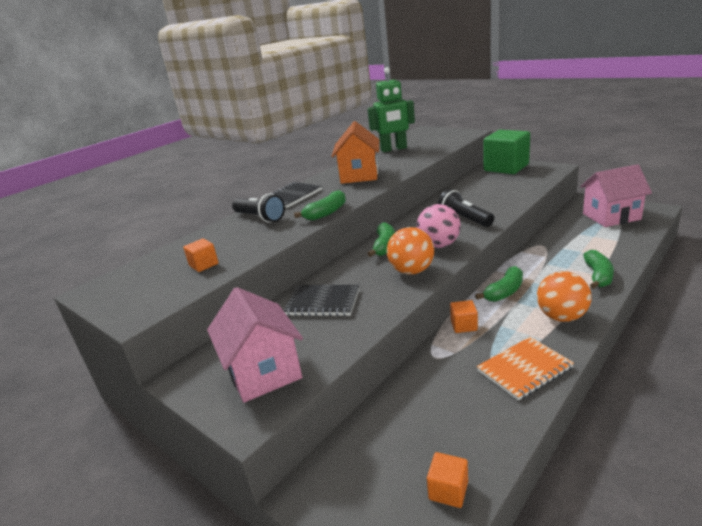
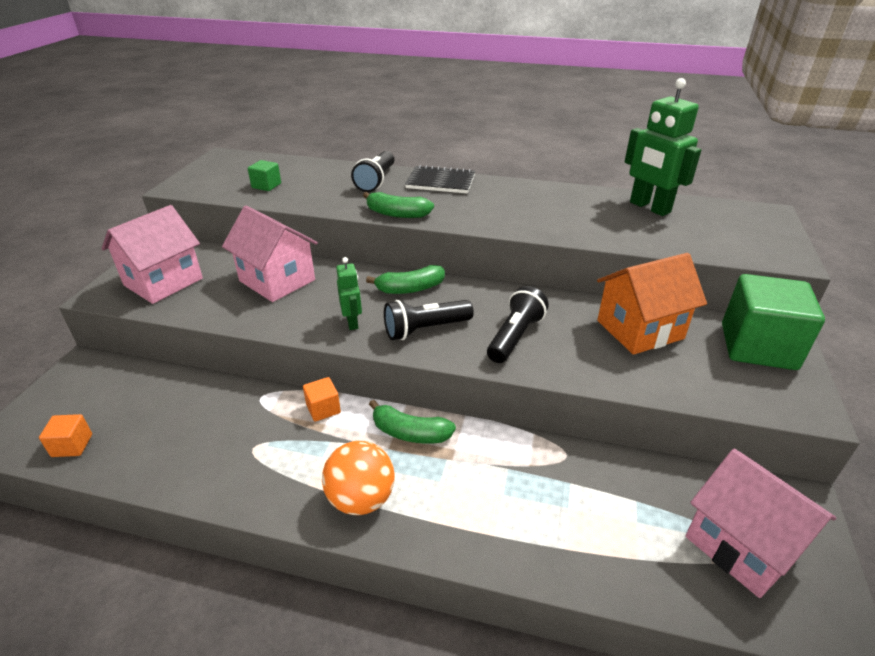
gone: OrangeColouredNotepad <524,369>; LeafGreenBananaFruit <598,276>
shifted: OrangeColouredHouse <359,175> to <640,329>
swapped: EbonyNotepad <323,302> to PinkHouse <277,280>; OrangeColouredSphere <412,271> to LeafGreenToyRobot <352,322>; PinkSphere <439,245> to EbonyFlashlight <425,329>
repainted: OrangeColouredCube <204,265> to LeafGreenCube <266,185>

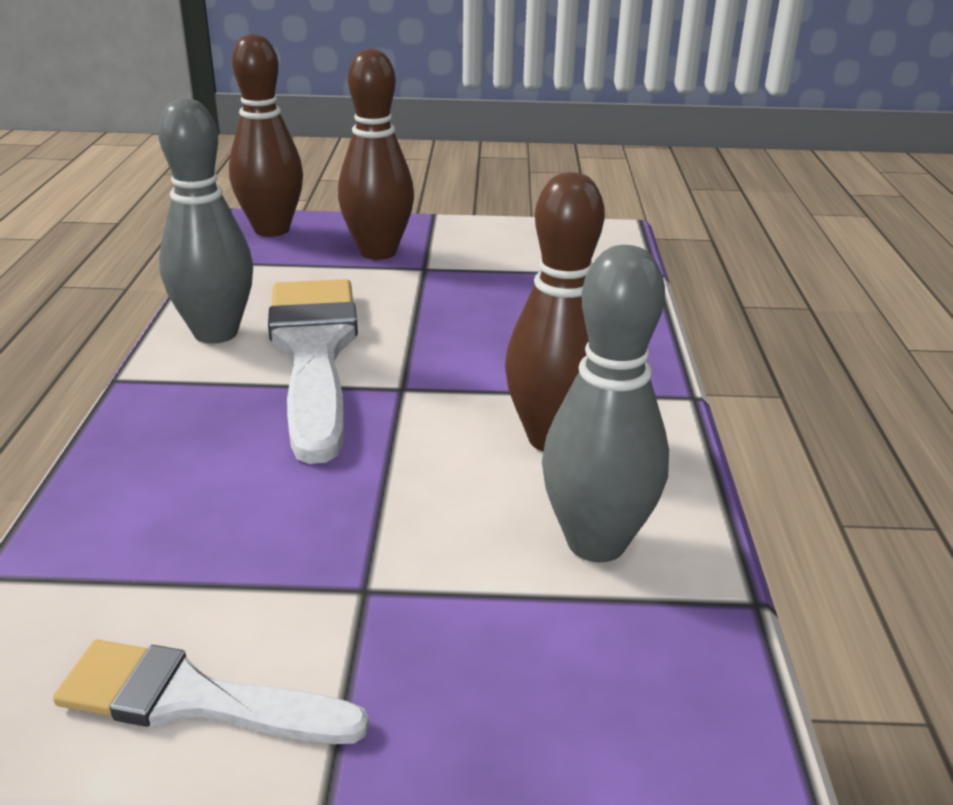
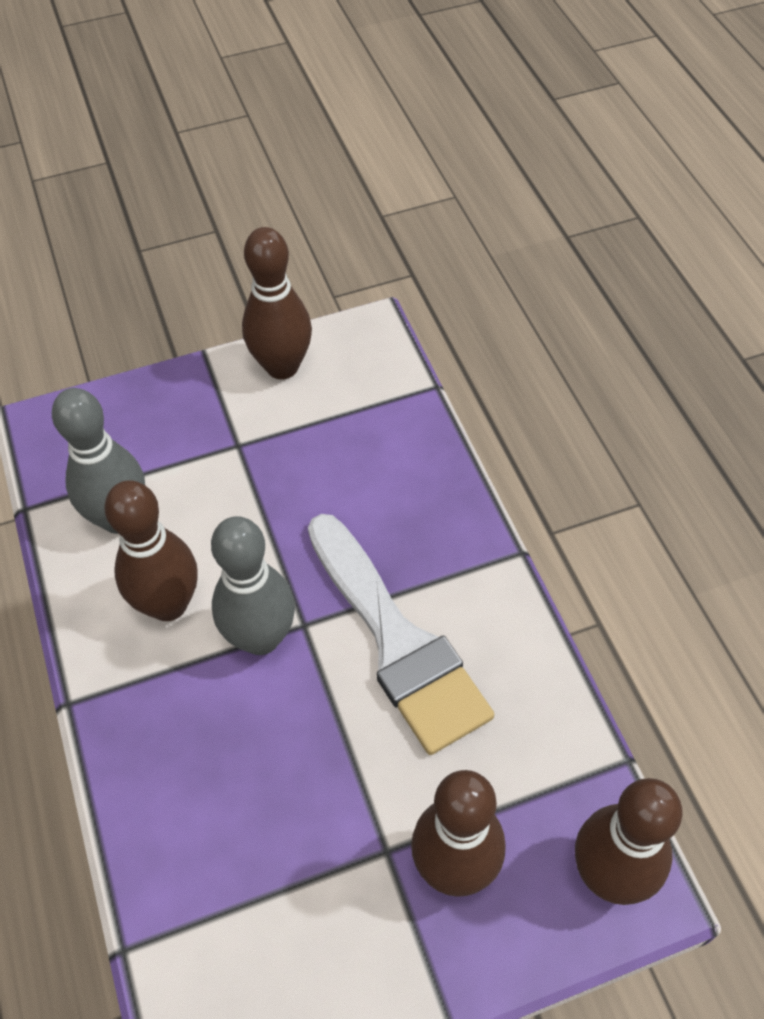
shifted: GreyTenpin <216,333> to <261,637>
swapped: SnowWhitePaintbrush <194,699> to DarkBrownTenpin <282,367>

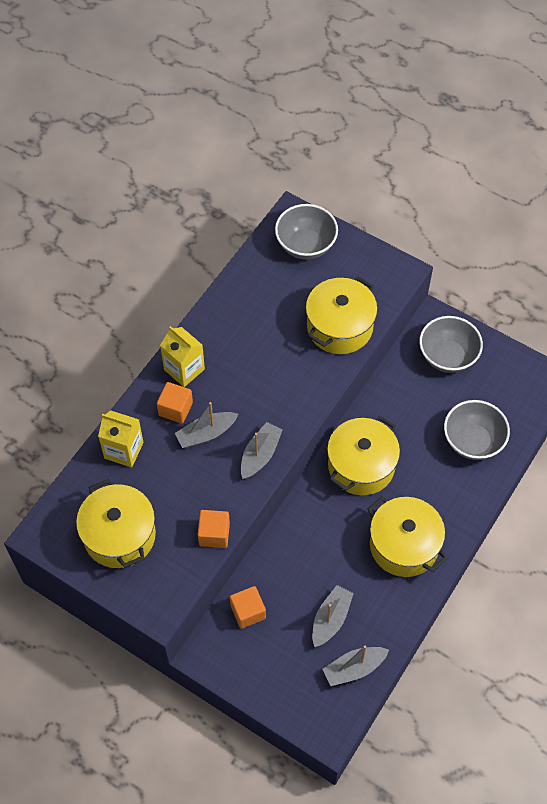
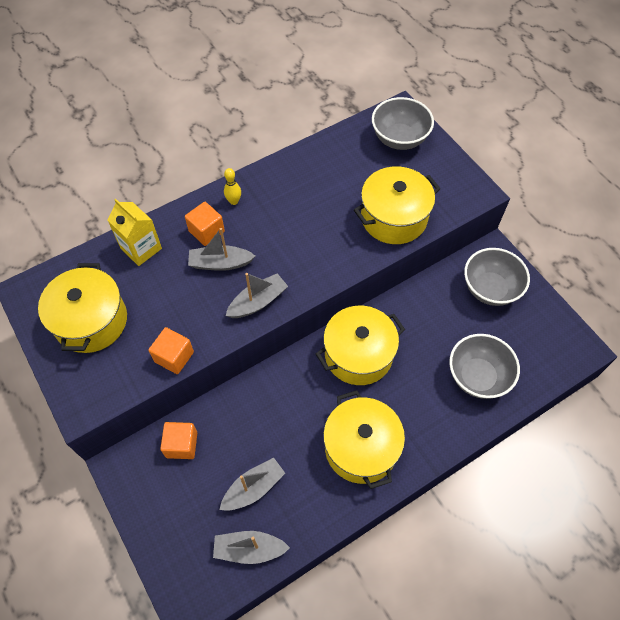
swapped: BrightYellowCarton <184,369> to BrightYellowTenpin <234,201>

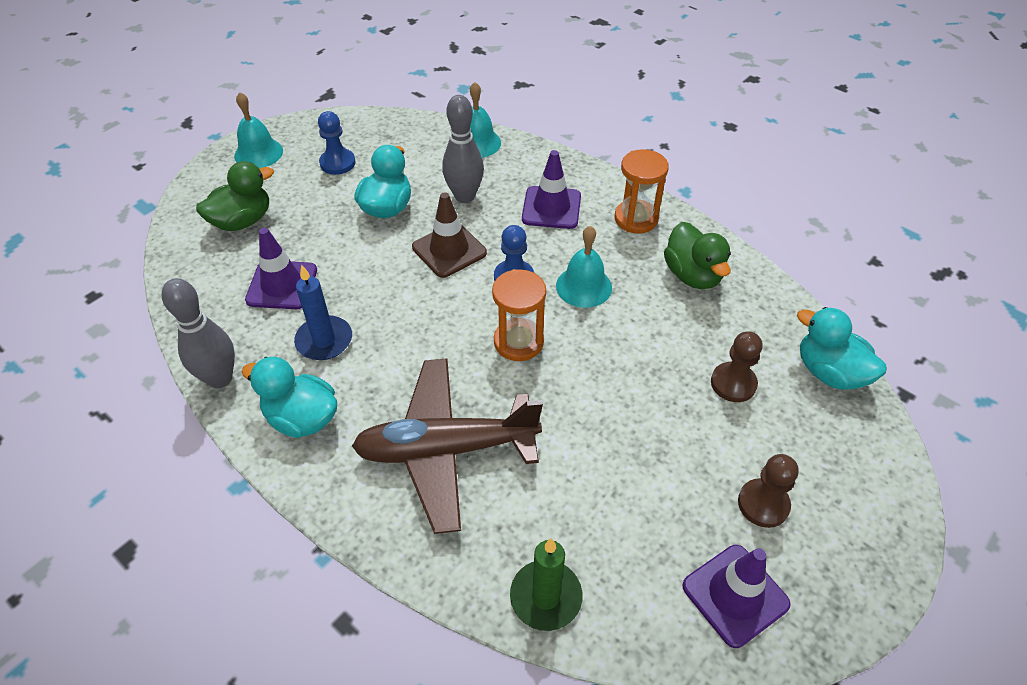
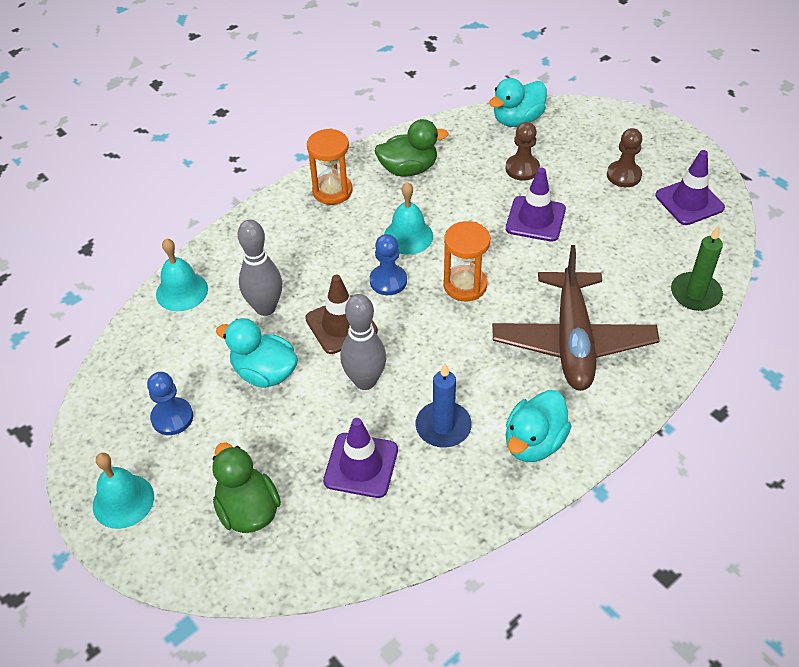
shifted: GreyTenpin <220,378> to <365,381>; VioletRoadCone <551,208> to <535,219>

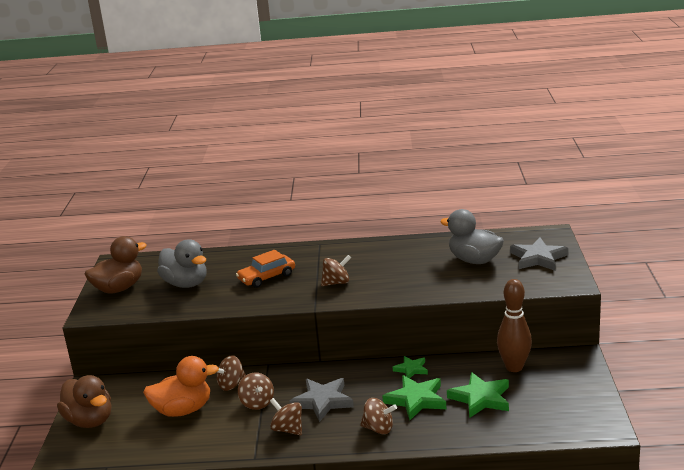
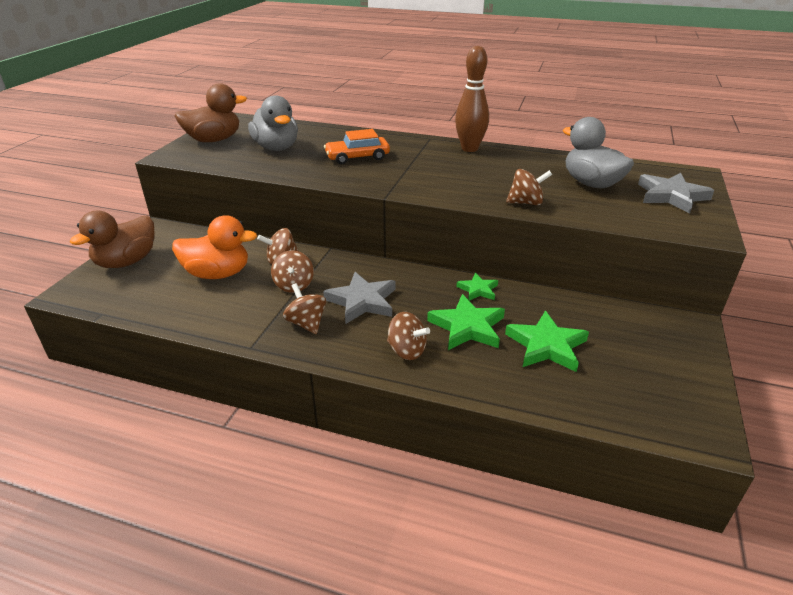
shifted: DarkBrownSpinningTop <336,283> to <526,203>; DarkBrownTenpin <514,367> to <469,148>
rotated: DarkBrownToyDuck <90,421> = <127,262> 60 degrees clockwise

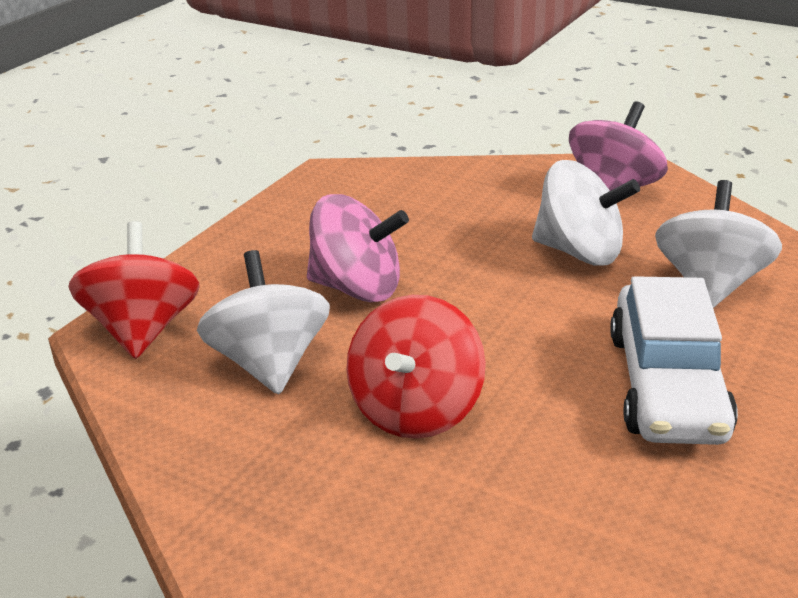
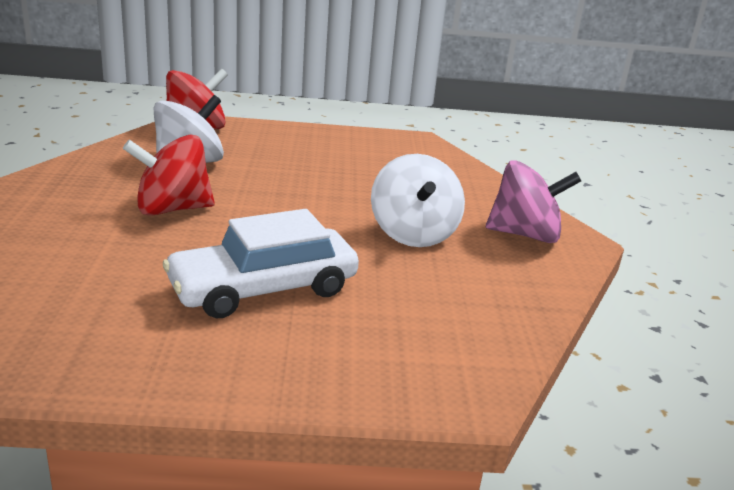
gone: PinkSpinningTop <357,288>; SnowWhiteSpinningTop <710,285>

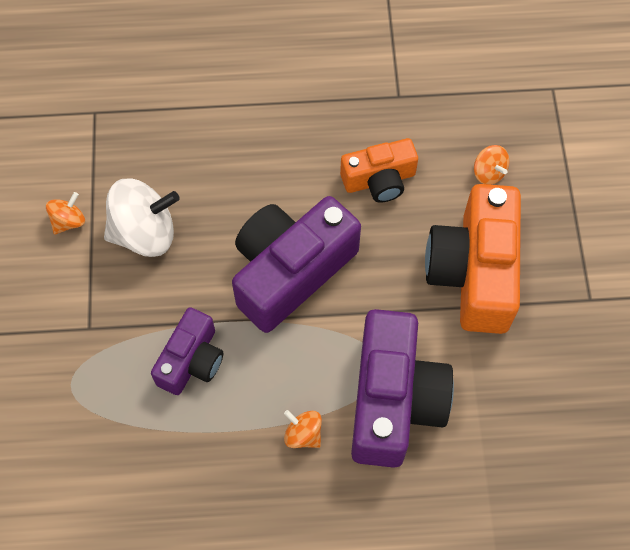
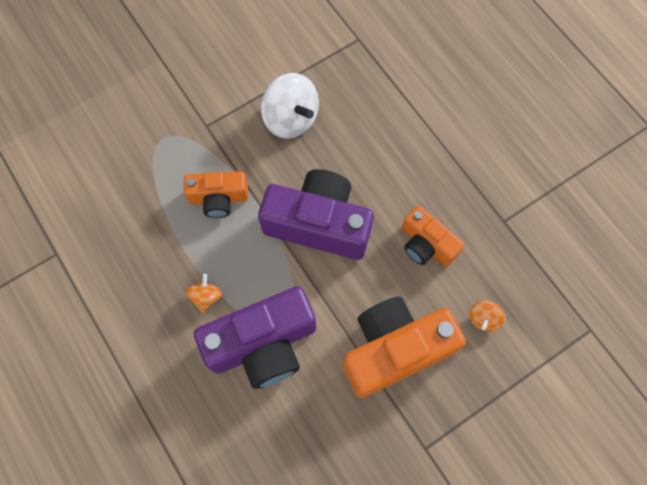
gone: OrangeColouredSpinningTop <68,221>
repainted: VioletPhotoCamera <191,360> to OrangeColouredPhotoCamera <218,198>

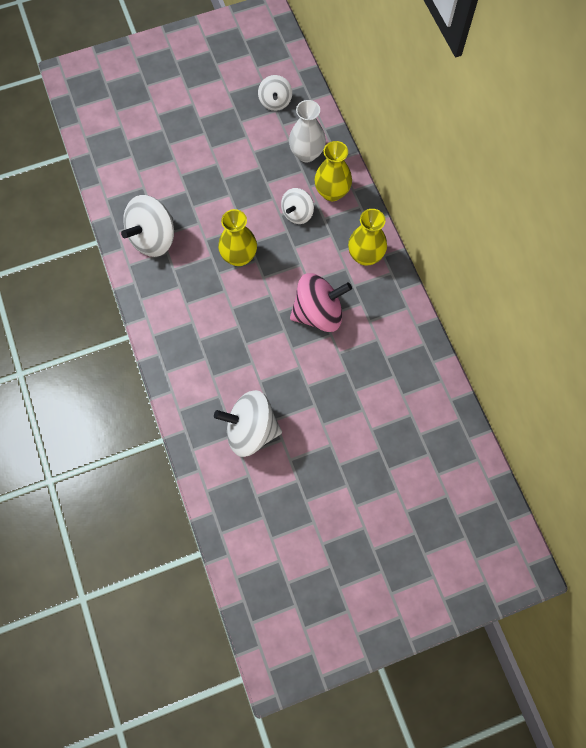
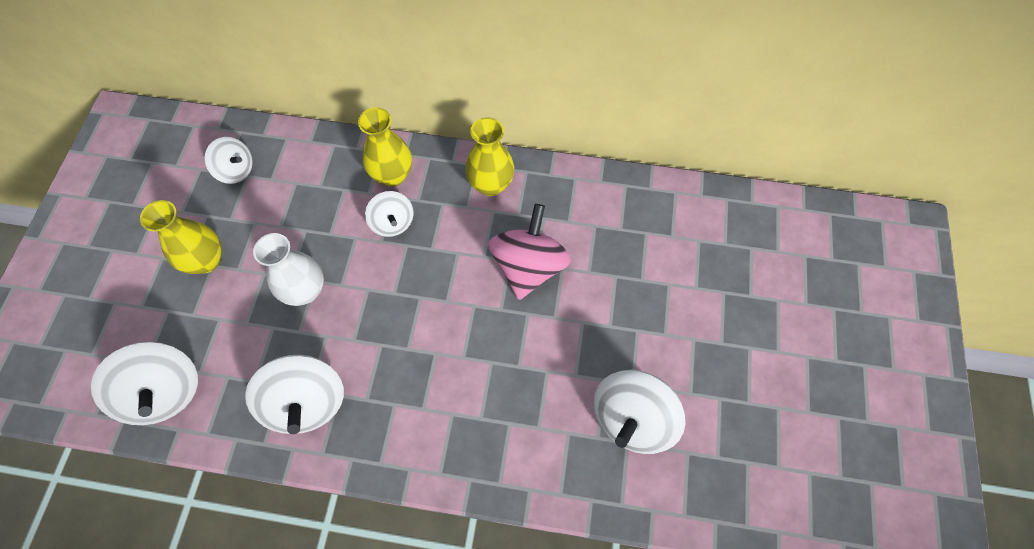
new: SnowWhiteSpinningTop <165,392>
shifted: BrightYellowFlowerVase <239,256> to <206,260>; SnowWhiteFlowerVase <306,153> to <305,291>

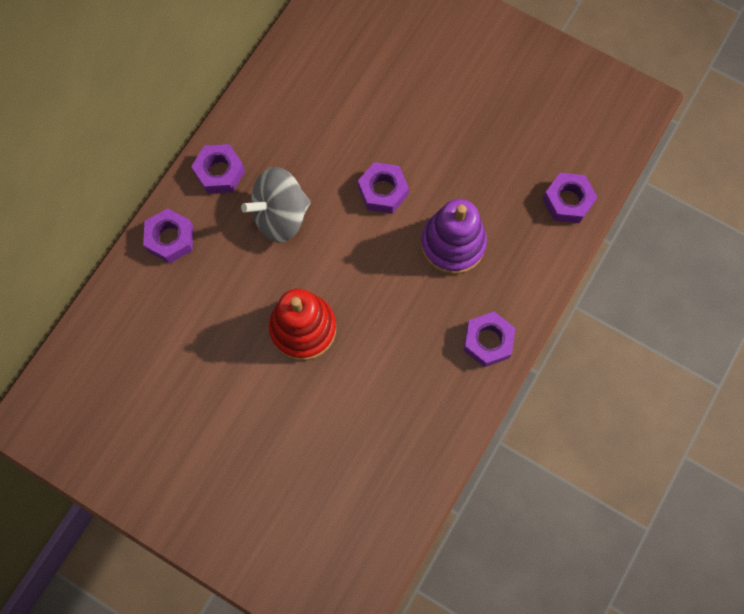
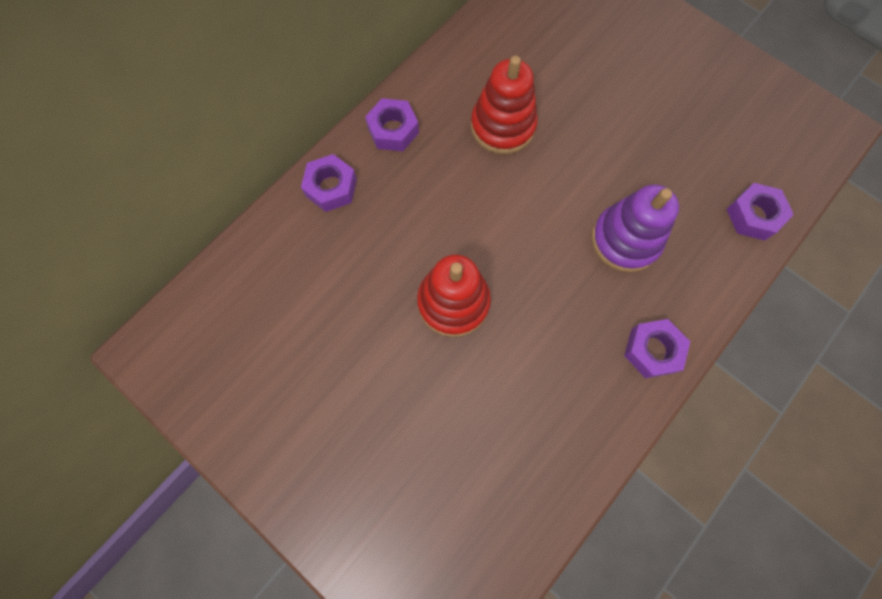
gone: GreySpinningTop <280,216>; VioletNut <383,191>
new: ScarletStackingRings <502,126>

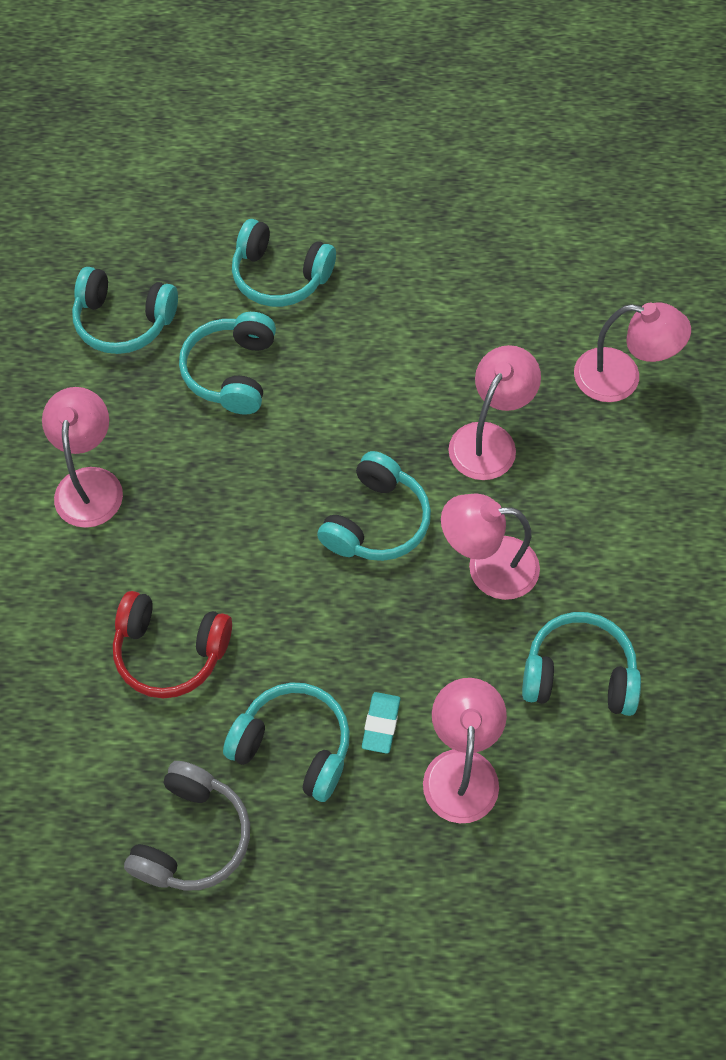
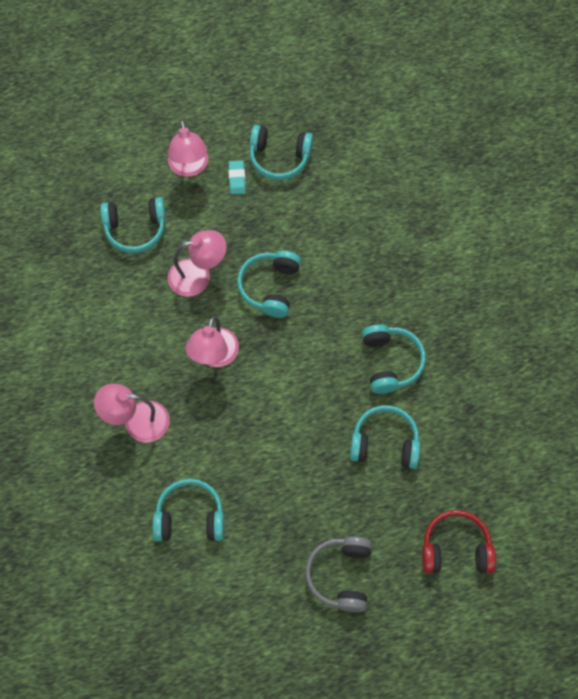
gone: PinkDeskLamp <90,483>
shifted: TurquoiseOverEarHeadphones <124,322> to <190,517>; ScarletOverEarHeadphones <170,651> to <455,548>; GreyOverEarHeadphones <192,837> to <340,575>

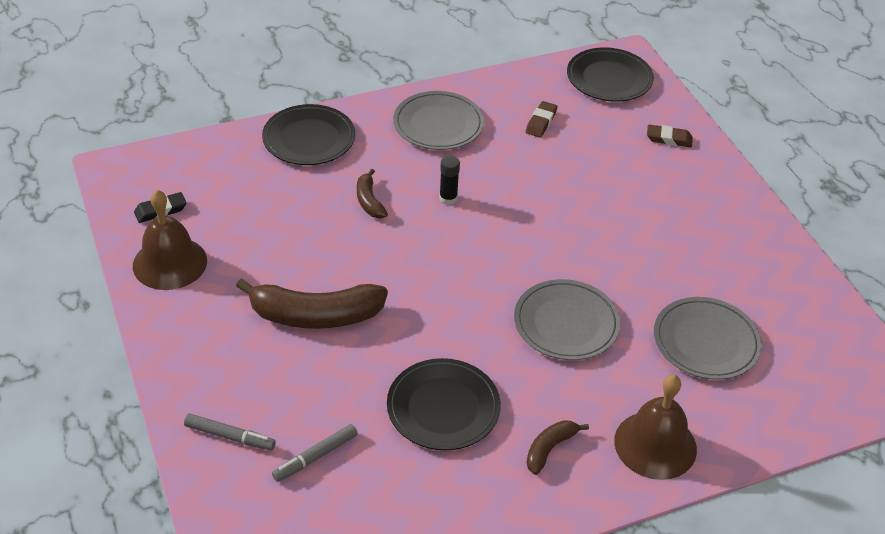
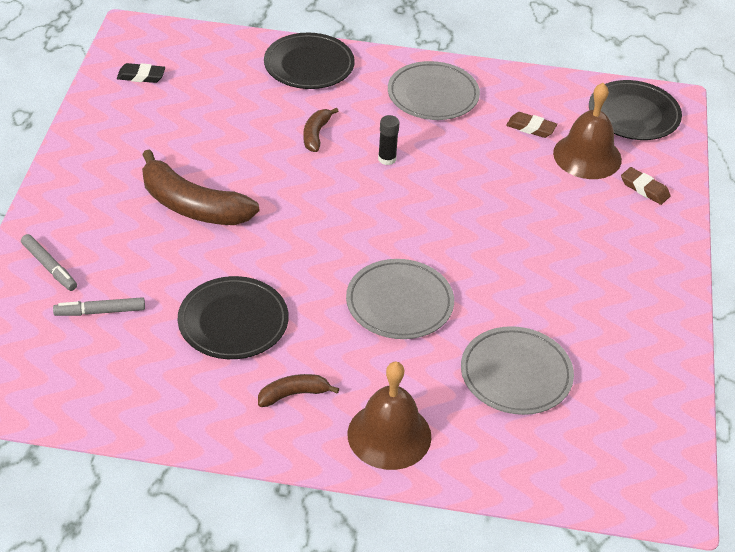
shifted: DarkBrownSchoolBell <170,263> to <587,156>
rotated: DarkBrownEraser <541,122> = <531,128> 60 degrees clockwise

